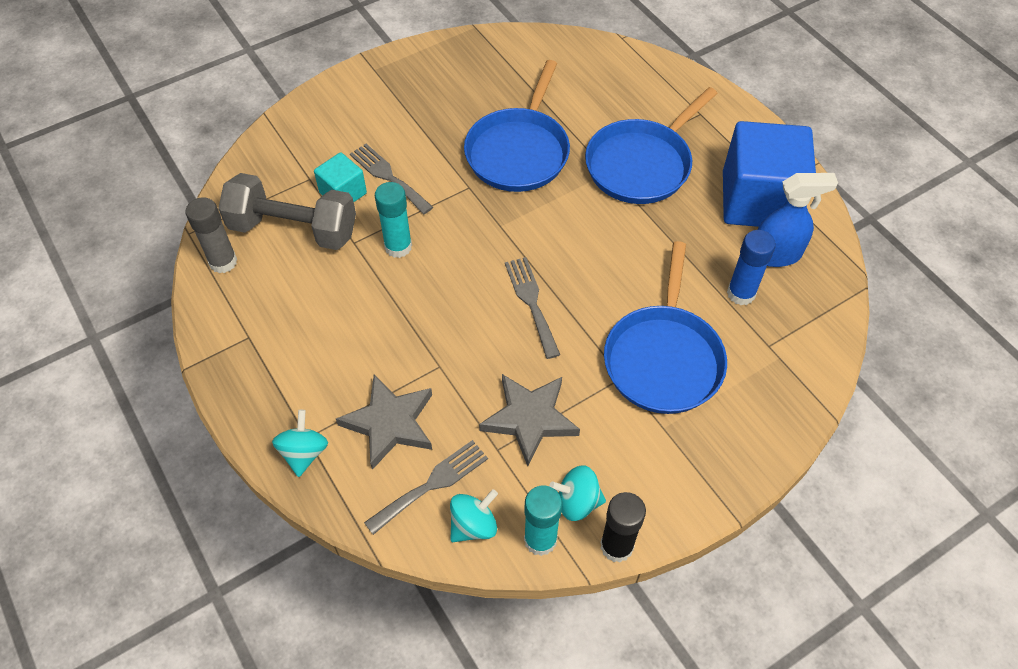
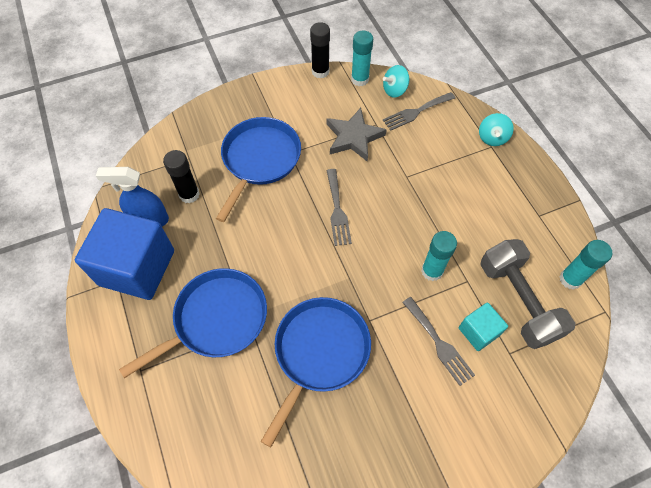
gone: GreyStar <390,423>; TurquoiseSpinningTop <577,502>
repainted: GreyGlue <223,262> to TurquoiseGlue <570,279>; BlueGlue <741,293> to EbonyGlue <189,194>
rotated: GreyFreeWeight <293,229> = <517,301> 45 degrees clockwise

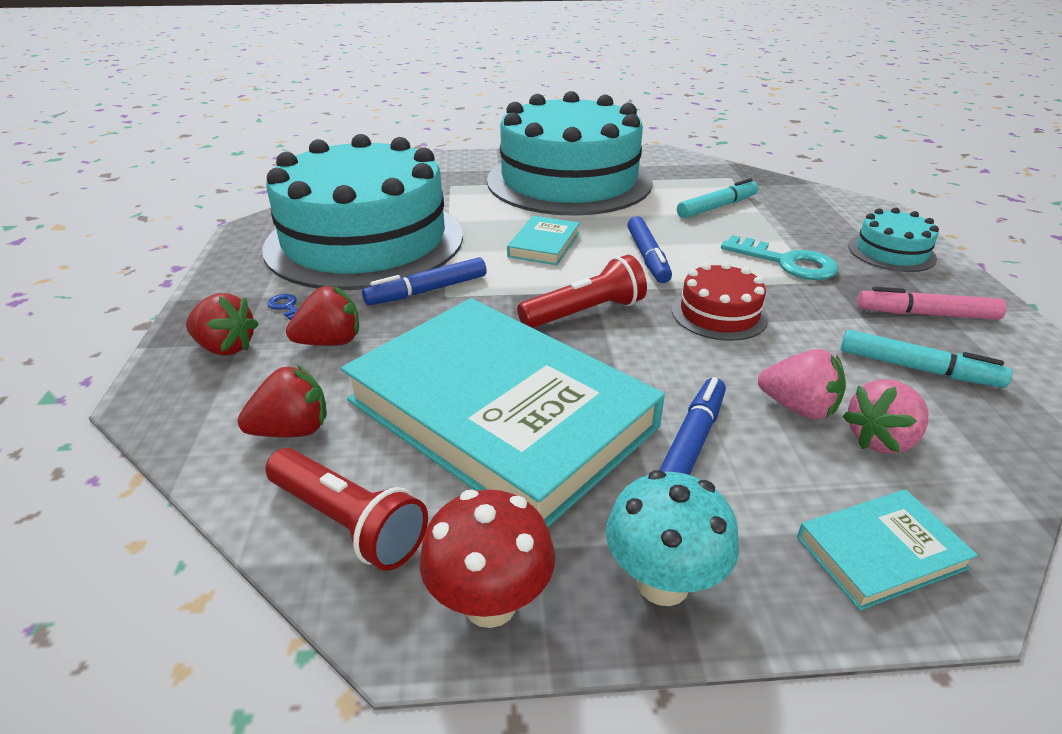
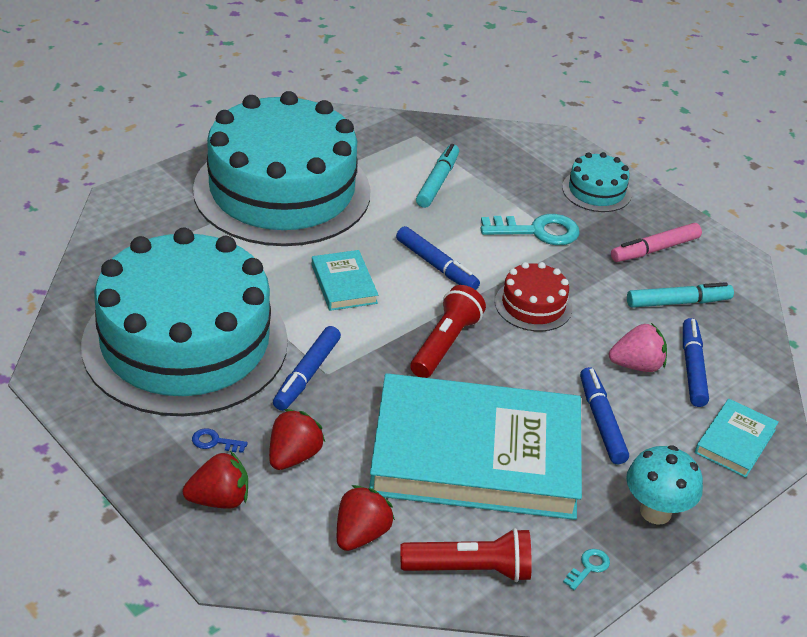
swapped: ScarletMushroom <490,603> to TurquoiseDoorKey <589,567>; PinkToyStrawberry <881,439> to BlueMarkerPen <692,368>

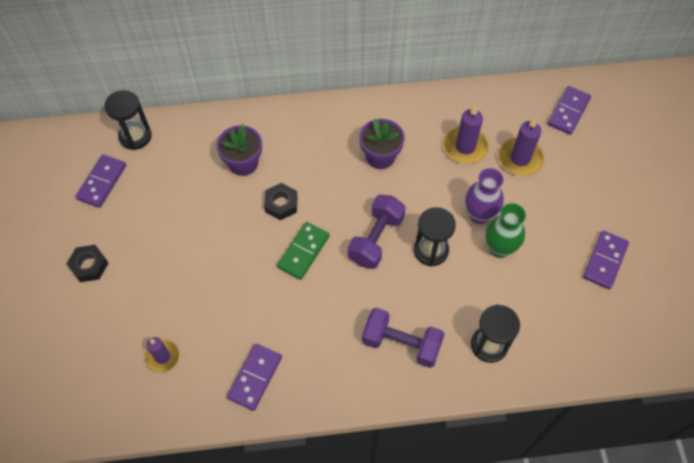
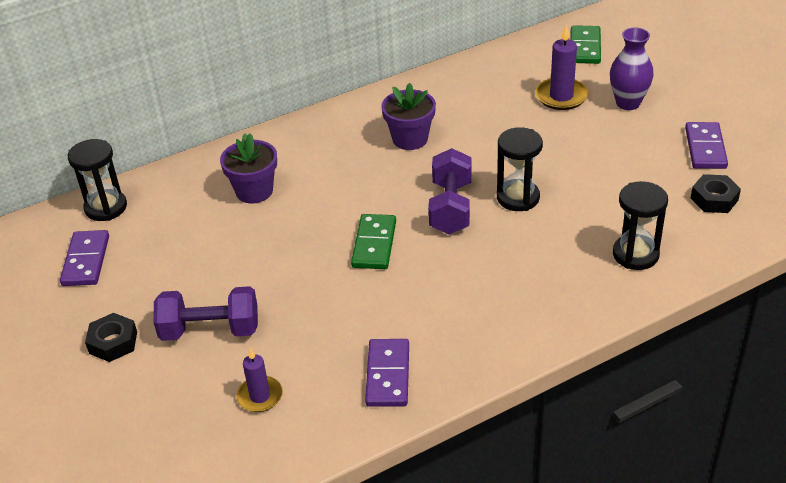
gone: VioletPillarCandle <465,147>; LeafGreenFlowerVase <499,248>
shifted: EbonyNut <281,204> to <714,199>; VioletFreeWeight <401,344> to <210,330>; VioletFlowerVase <479,215> to <628,103>
repainted: VioletDominoPiece <568,112> to LeafGreenDominoPiece <585,47>

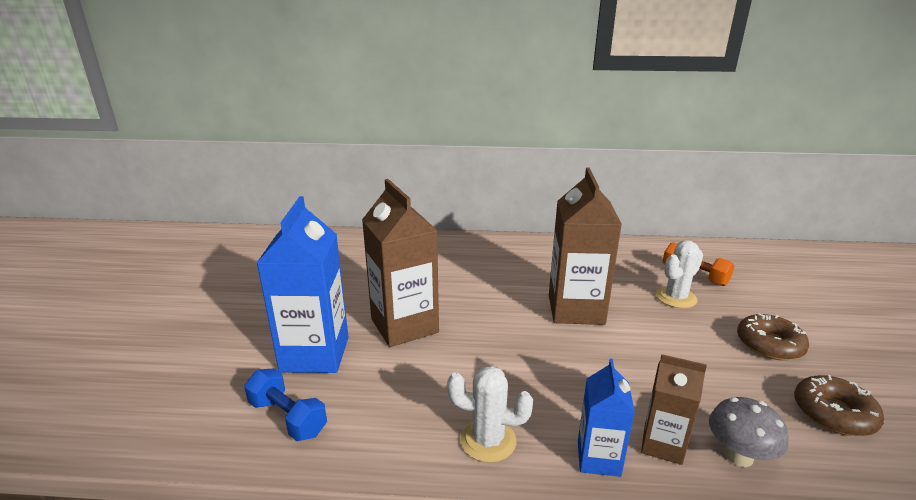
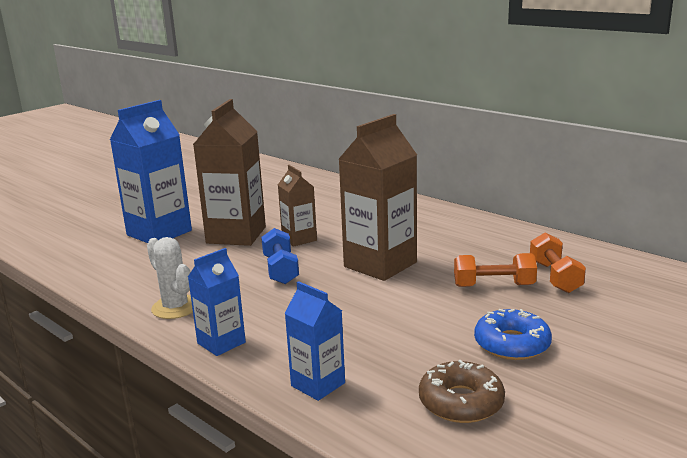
shifted: BlueFreeWeight <288,418> to <280,270>; DarkBrownCarton <662,445> to <299,239>
swapped: SnowWhiteSaguaroCactus <676,298> to OrangeColouredFreeWeight <494,285>; GreyMushroom <738,456> to BlueCarton <318,384>
repainted: DarkBrownDonut <769,344> to BlueDonut <512,344>

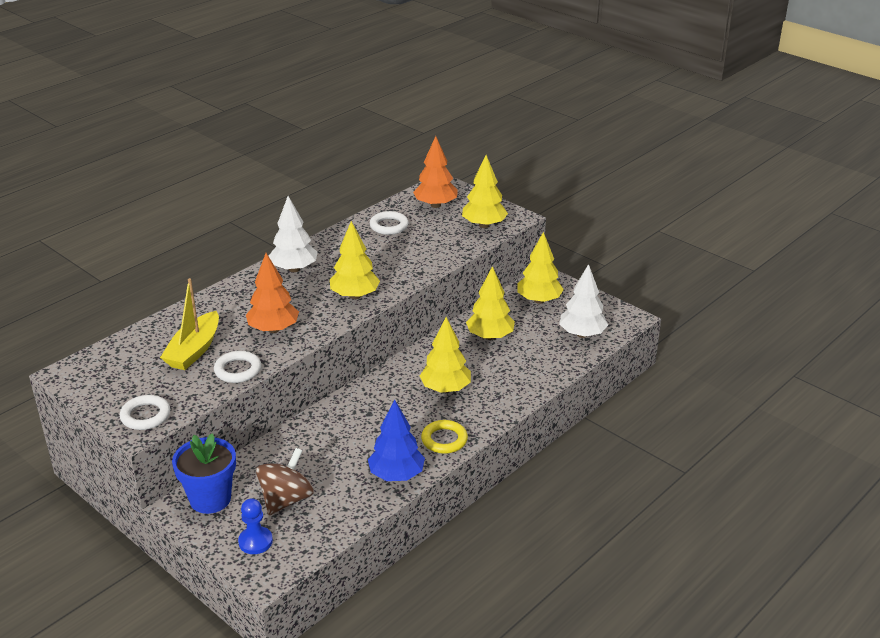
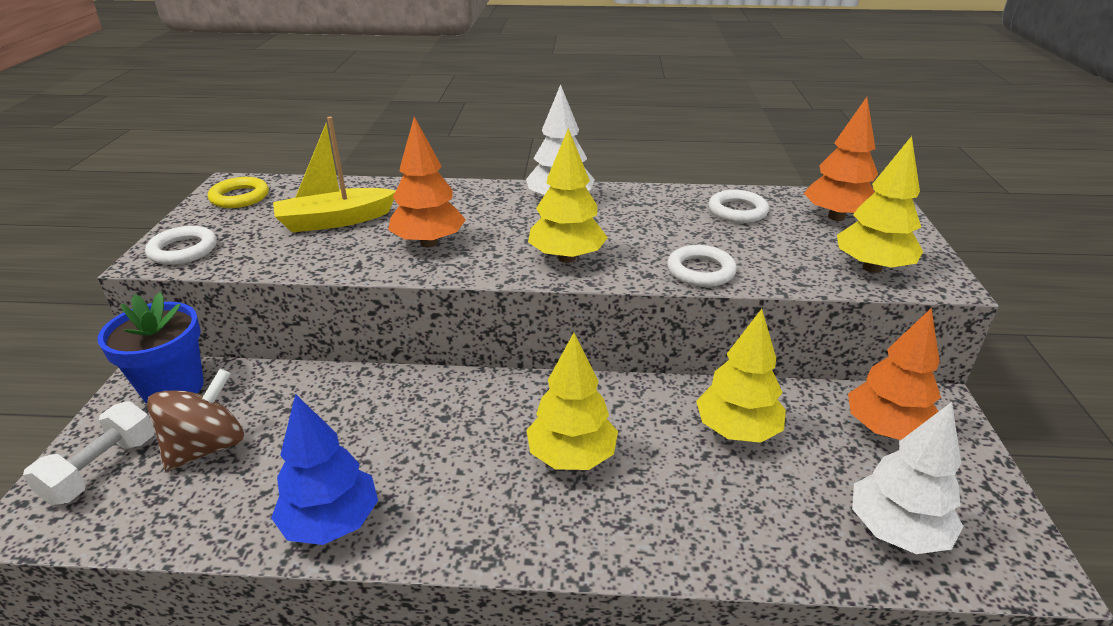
shifted: SnowWhiteHoop <238,370> to <700,271>; BrightYellowHoop <444,440> to <240,197>
swapped: BlueGamePawn <255,541> to SnowWhiteFreeWeight <102,469>
repainted: BrightYellowToyTree <539,300> to OrangeColouredToyTree <886,430>
rotated: DarkBrownSpinningTop <286,499> = <207,447> 45 degrees counterclockwise

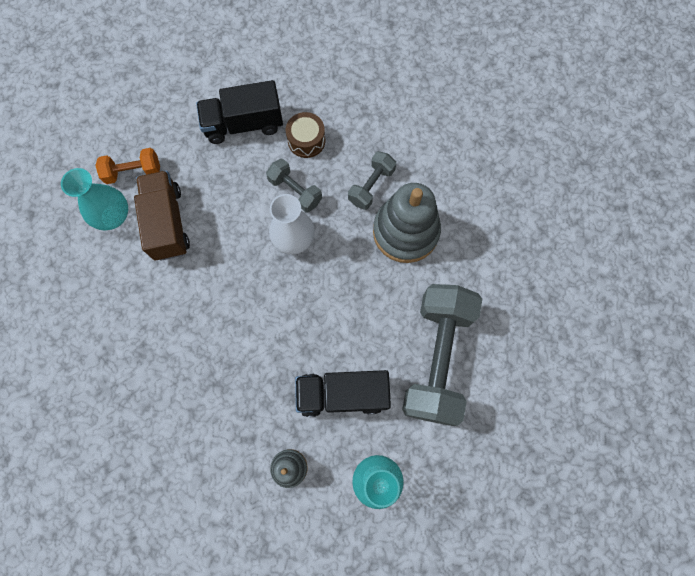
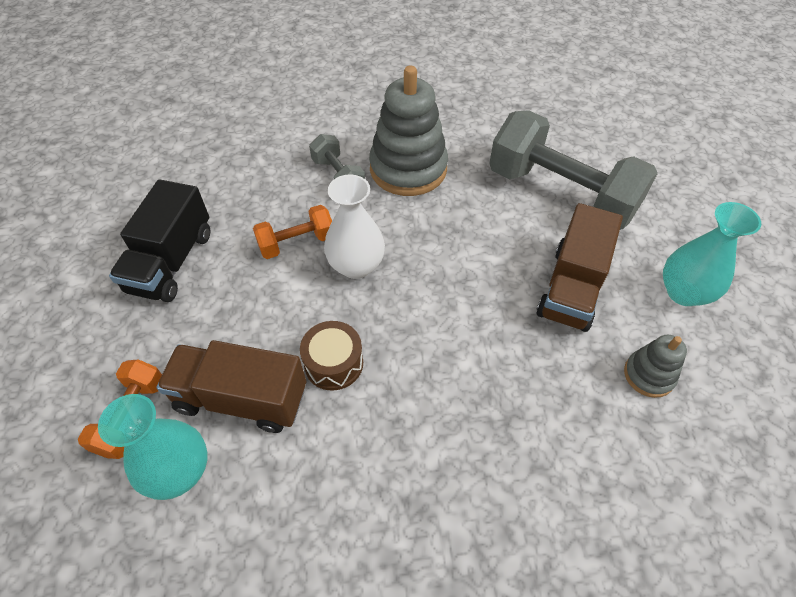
shifted: DarkBrownDrum <306,140> to <334,363>
repainted: GreyFreeWeight <295,191> to OrangeColouredFreeWeight <296,243>; EbonyToyTruck <342,394> to DarkBrownToyTruck <571,287>

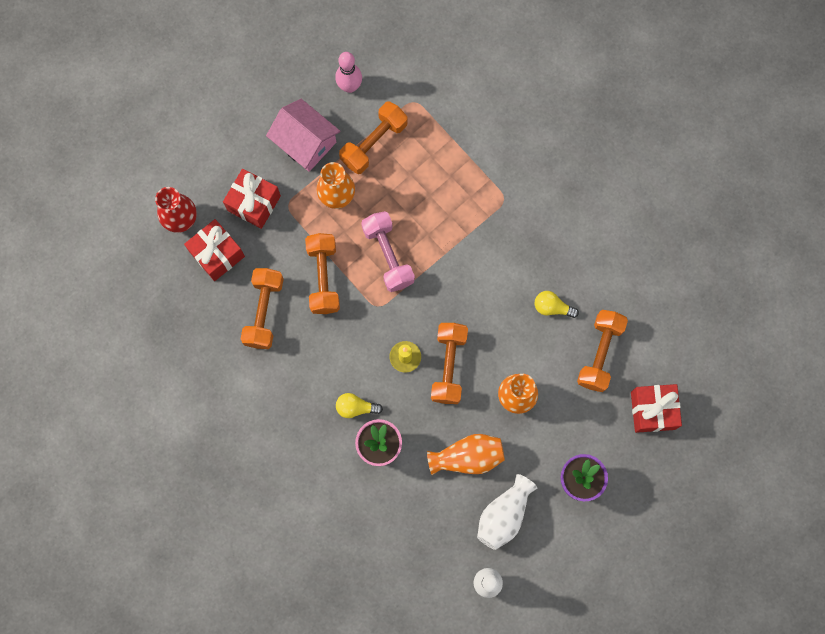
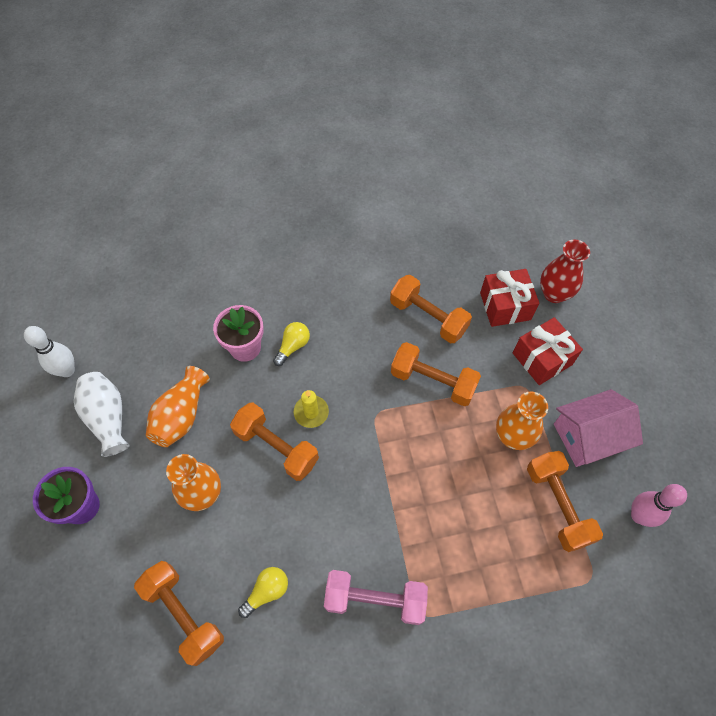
gone: ScarletWrappedGift <652,410>
shifted: PinkFreeWeight <388,255> to <375,599>

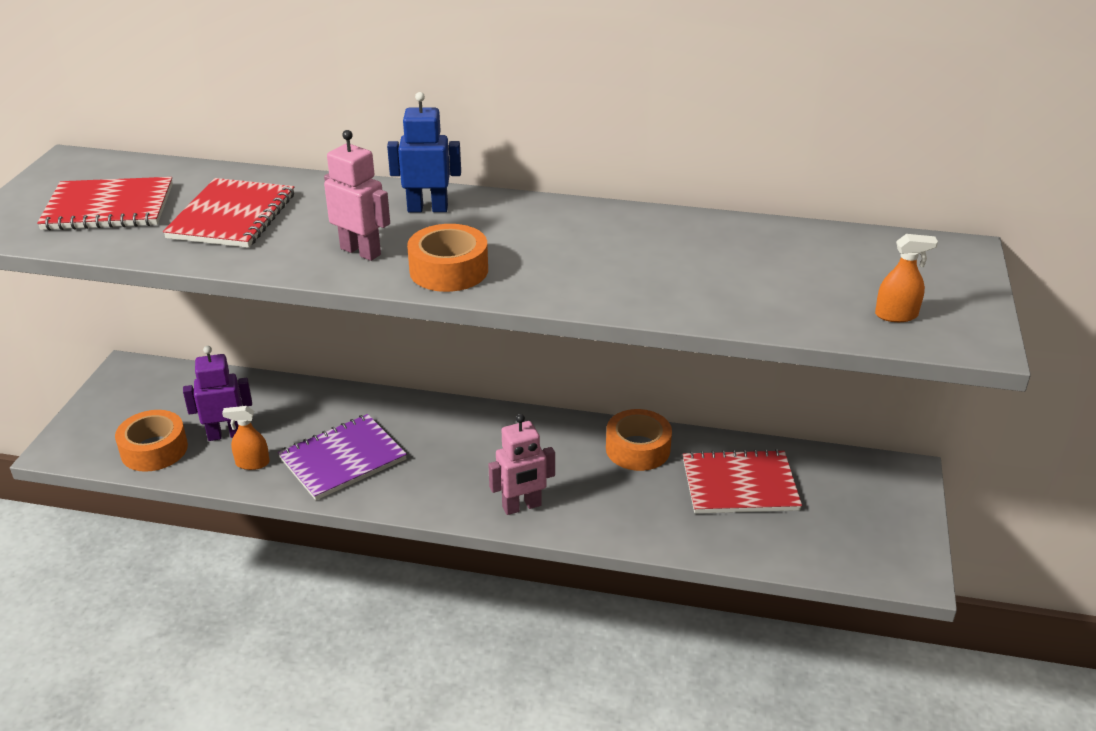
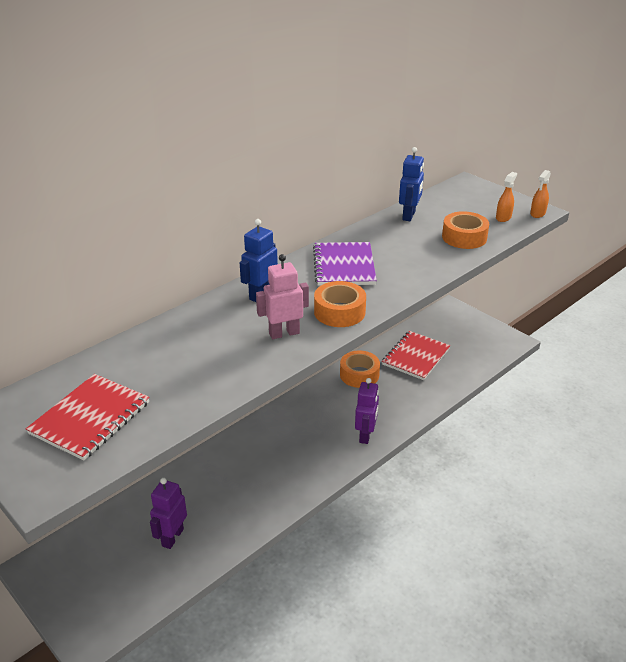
gone: ScarletNotepad <232,216>
new: BlueToyRobot <409,215>
shifted: OrangeColouredTape <154,449> to <464,237>; OrangeColouredSprayCleaner <252,463> to <537,213>; VioletNotepad <343,459> to <344,266>
repainted: PinkToyRobot <522,506> to VioletToyRobot <365,435>

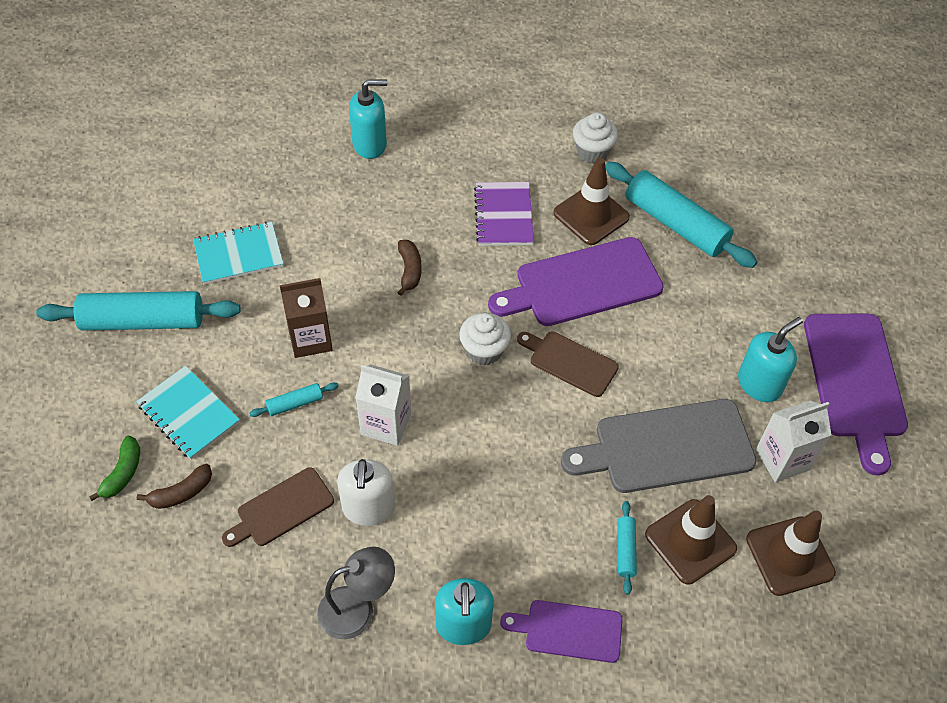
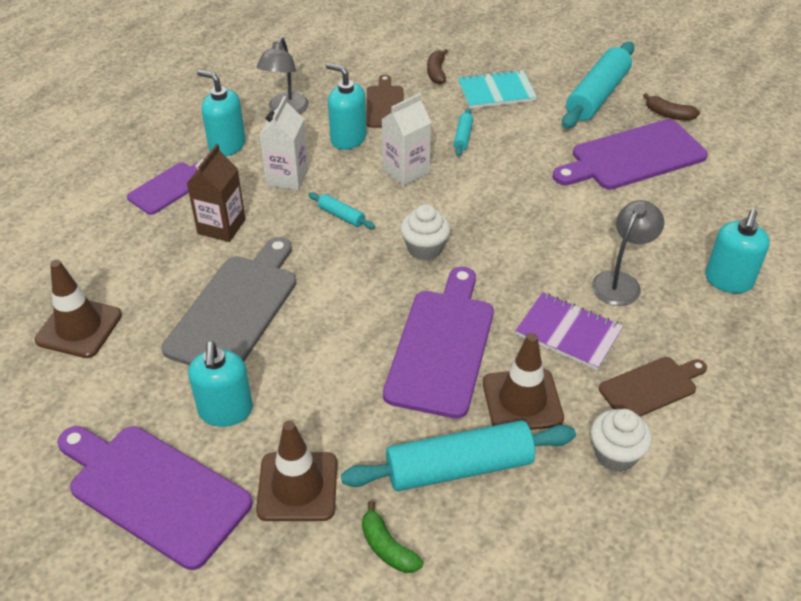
new: GreyDeskLamp <620,282>
shifted: LeafGreenBananaFruit <123,473> to <387,547>; DarkBrownCarton <310,339> to <221,226>; DarkBrownBananaFruit <409,270> to <668,114>; DarkBrownBreadBoard <570,362> to <651,387>; TurquoiseRollingPin <625,550> to <341,216>; DarkBrownRoadCone <690,541> to <297,487>; SnowWhiteCarton <782,459> to <287,177>
swapped: TurquoiseNotepad <239,255> to VioletBreadBoard <633,157>
repainted: SnowWhiteSoapPump <368,508> to TurquoiseSoapPump <348,139>

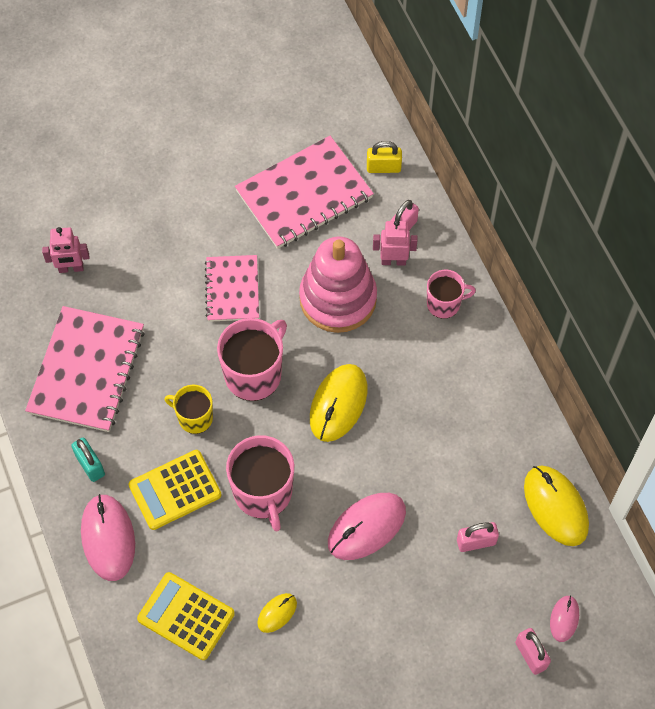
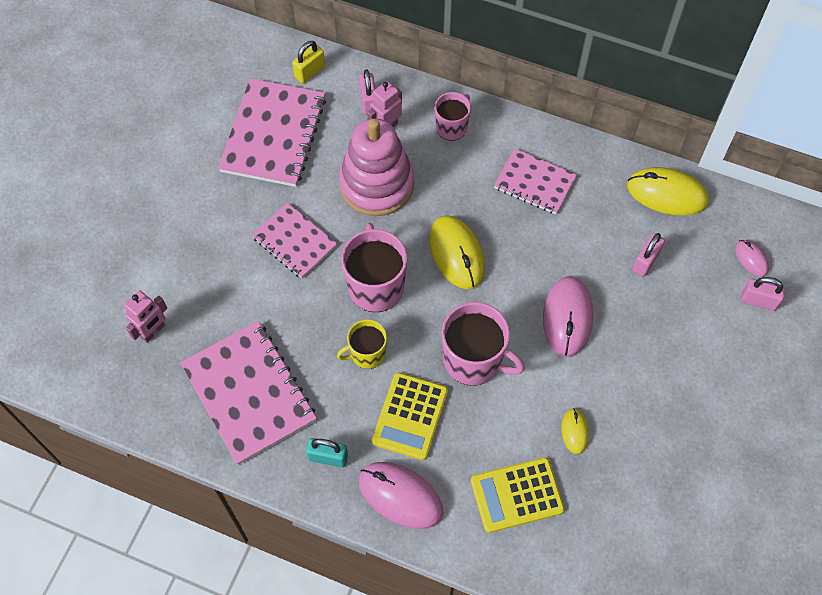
new: PinkNotepad <534,183>

